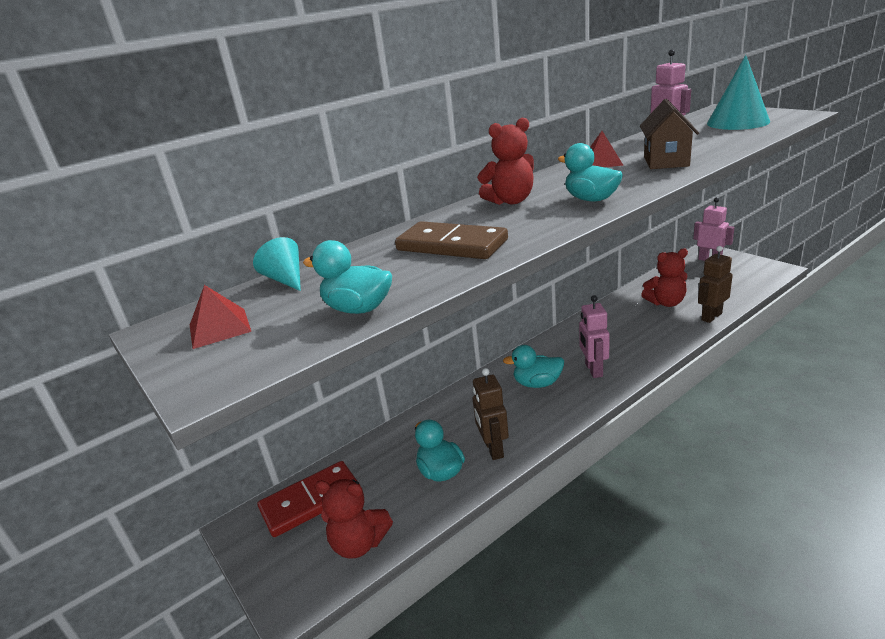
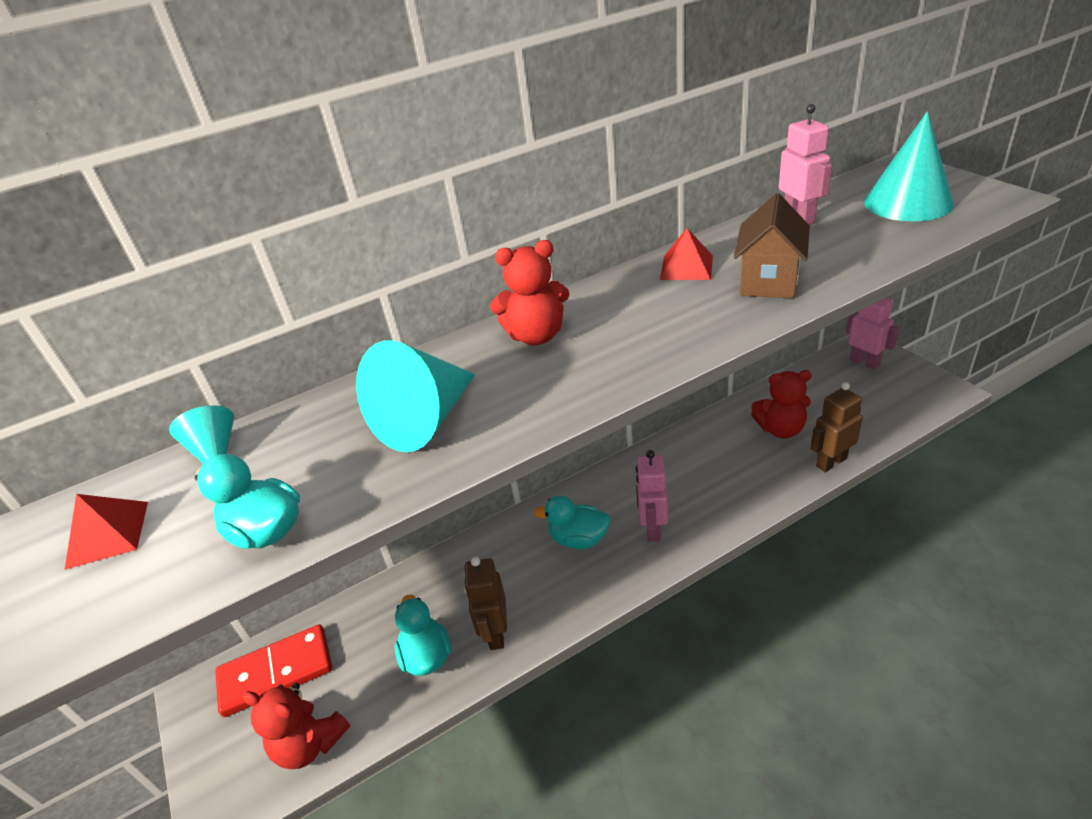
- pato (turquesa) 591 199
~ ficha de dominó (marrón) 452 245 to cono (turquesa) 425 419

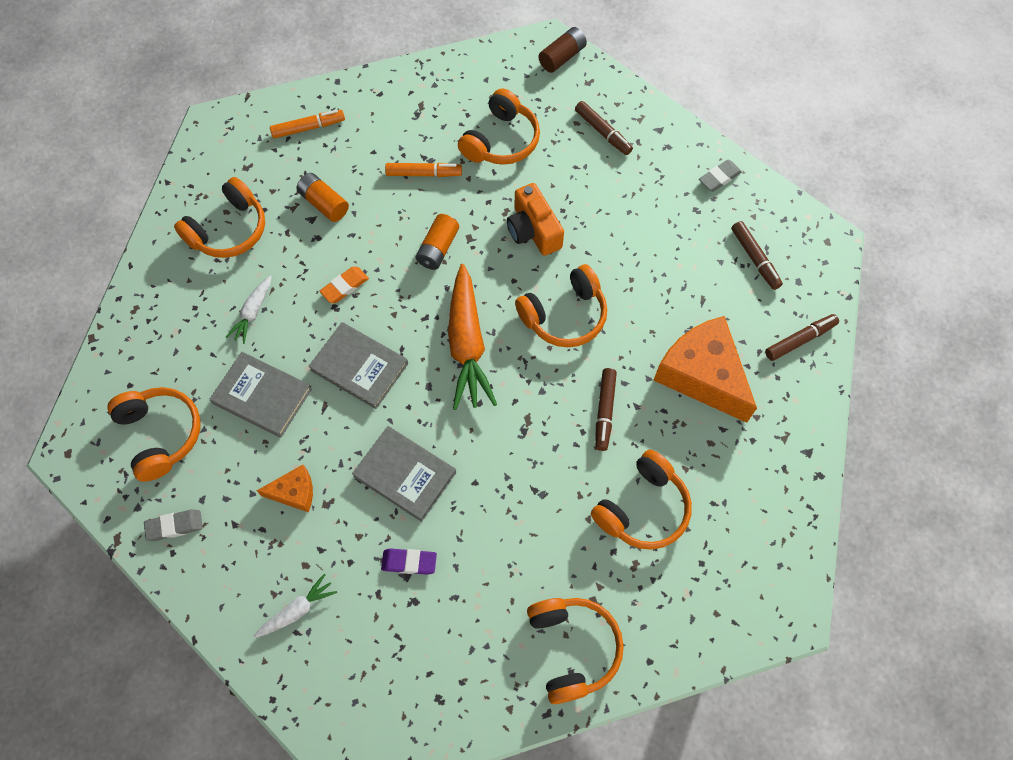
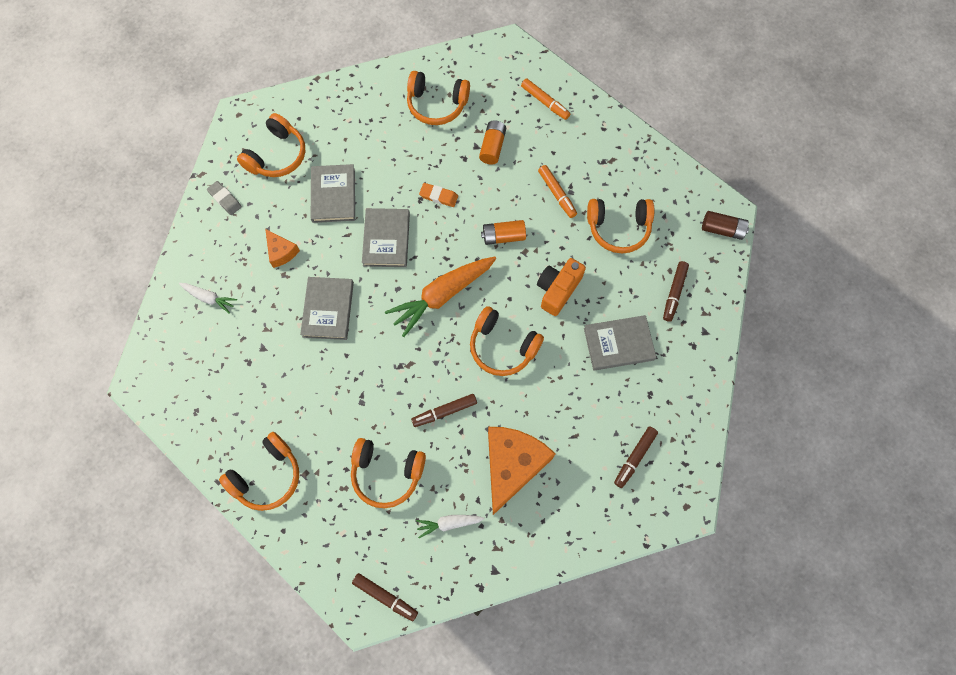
- goma de borrar (gris) 719 178
~ zanahoria (blanco) 253 312 to 449 523
~ rotulador (marrón) 800 340 to 385 597
- goma de borrar (morado) 409 562
+ libro (gris) 618 344

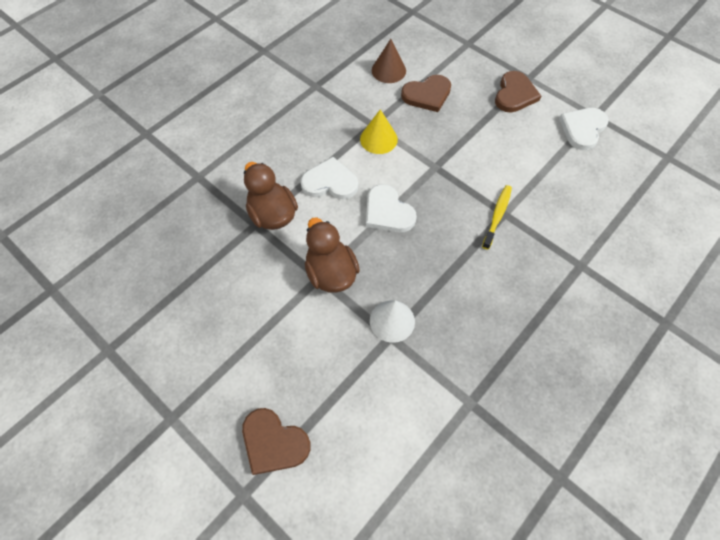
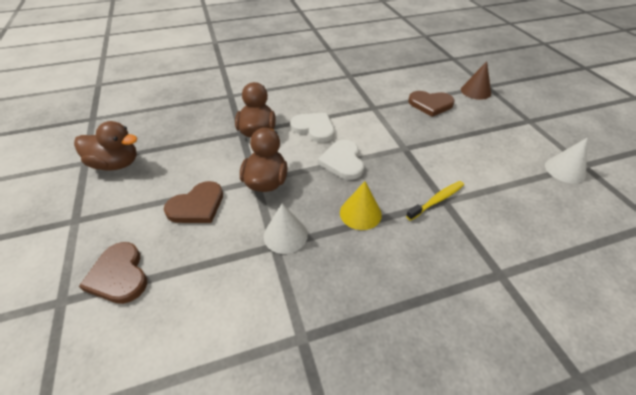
~ cono (marrón) 388 70 to 475 91
~ corazón (marrón) 514 94 to 197 206
~ corazón (blanco) 582 129 to cono (blanco) 565 170
~ cono (amarillo) 378 139 to 360 213
+ pato (marrón) 116 164

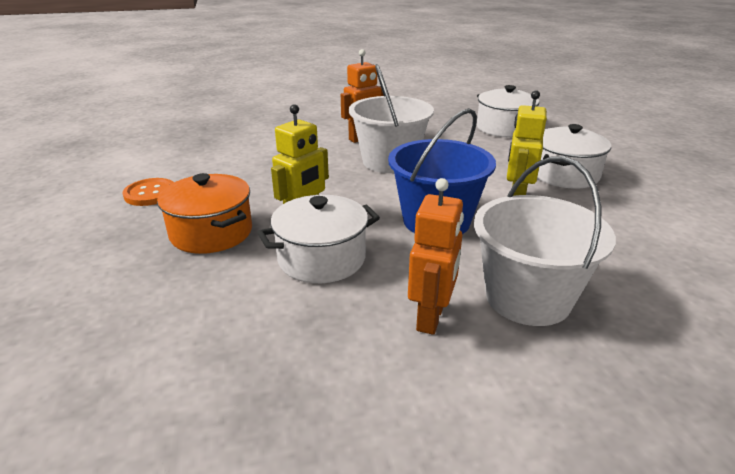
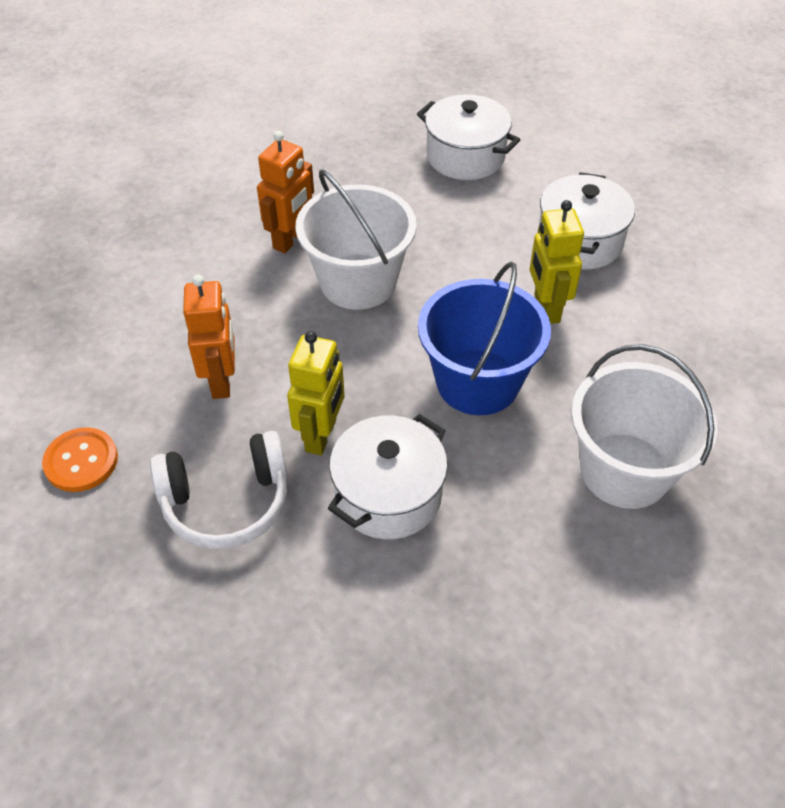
~ olla (naranja) 211 232 to auriculares (blanco) 227 502
~ robot (naranja) 431 318 to 222 381

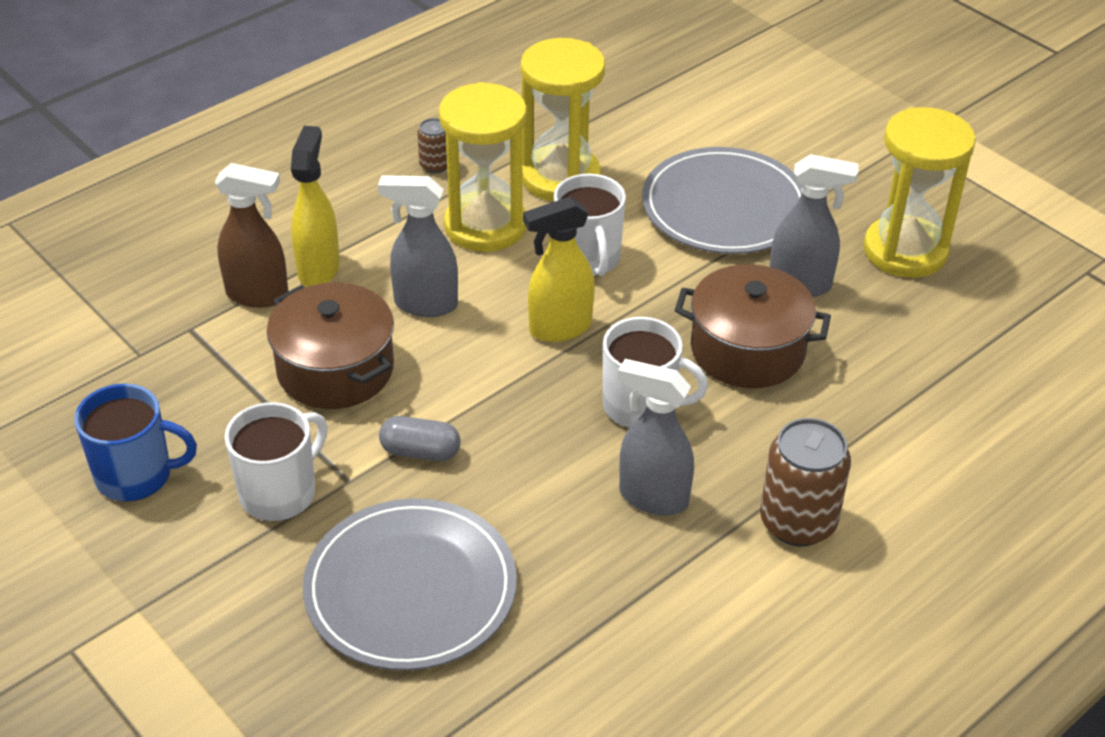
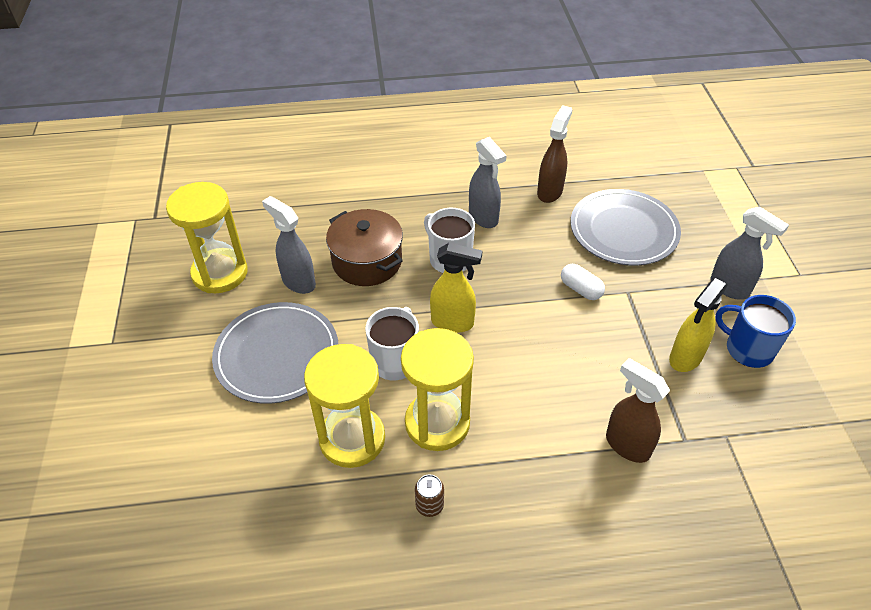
~ pulverizador (amarillo) 319 269 to 685 358
~ pulverizador (gris) 425 304 to 730 288
- olla (marrón) 335 369
- taza (blanco) 280 492
~ cápsula (gris) 420 452 to cápsula (blanco) 580 289
- lata (marrón) 797 522
+ pulverizador (marrón) 550 192

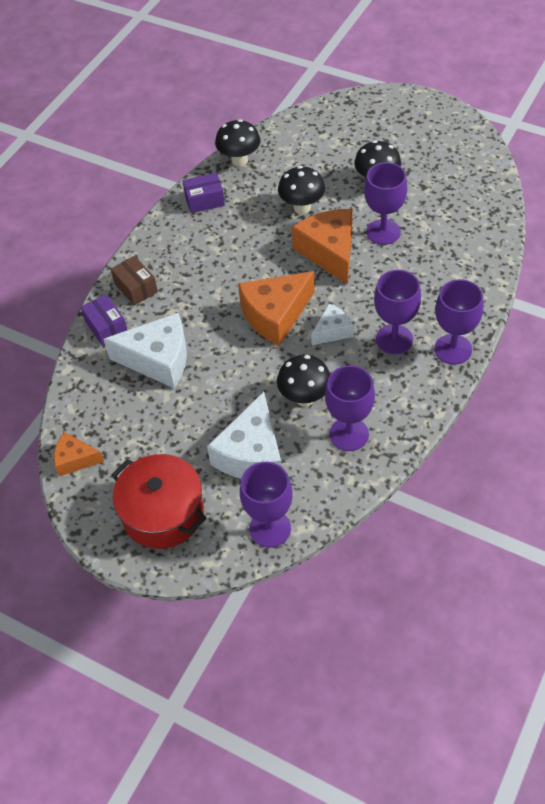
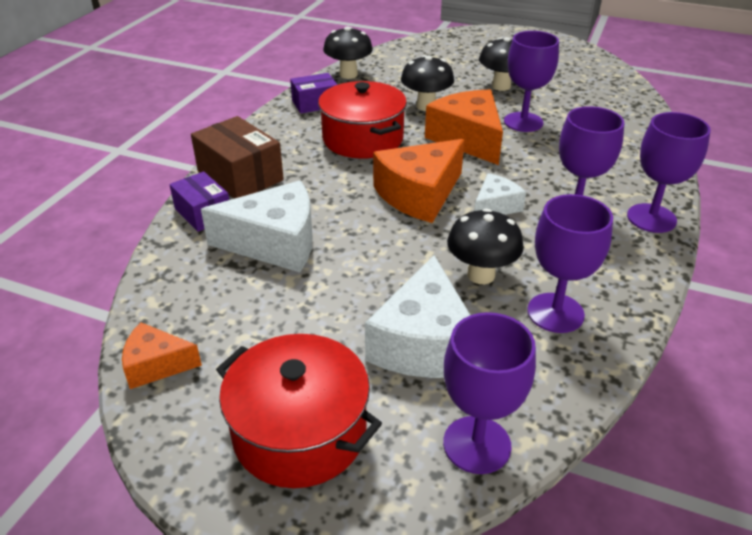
~ caja (marrón) 136 288 = 240 176 x1.55
+ olla (rojo) 363 139

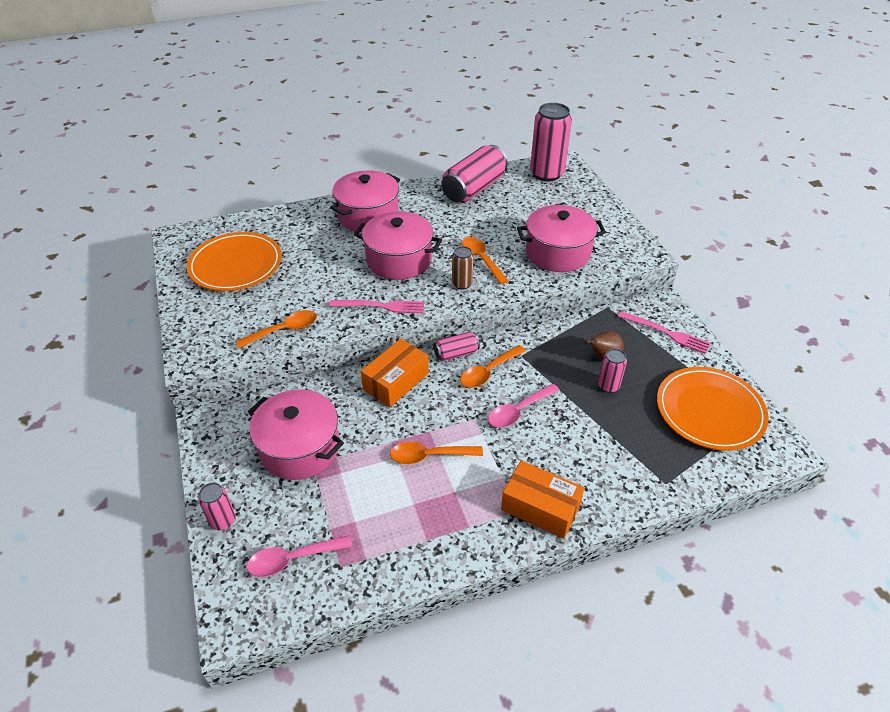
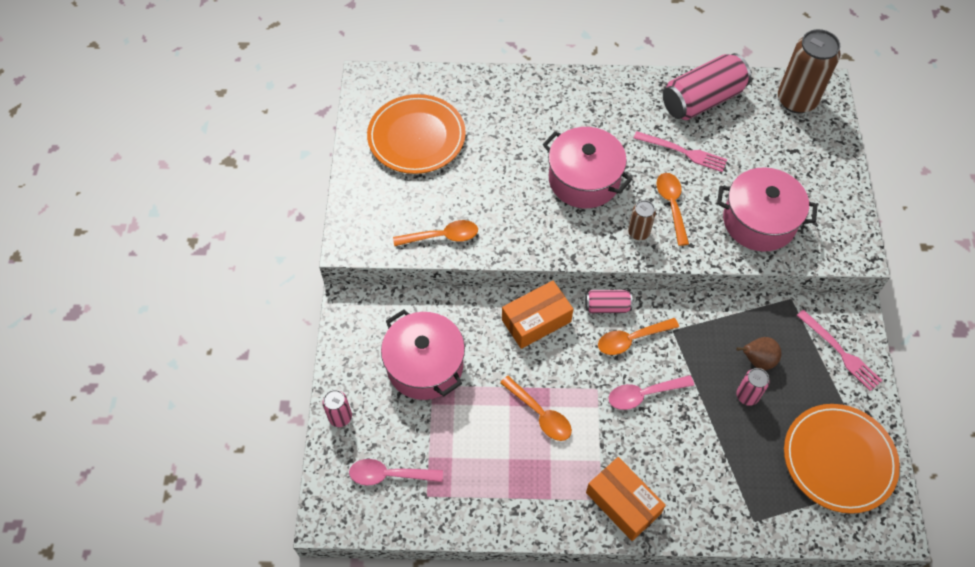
~ lata (rosa) 546 174 to lata (marrón) 796 100
- olla (rosa) 368 215
~ tenedor (rosa) 381 306 to 683 152
~ cuchara (naranja) 429 456 = 540 414 150 degrees counterclockwise

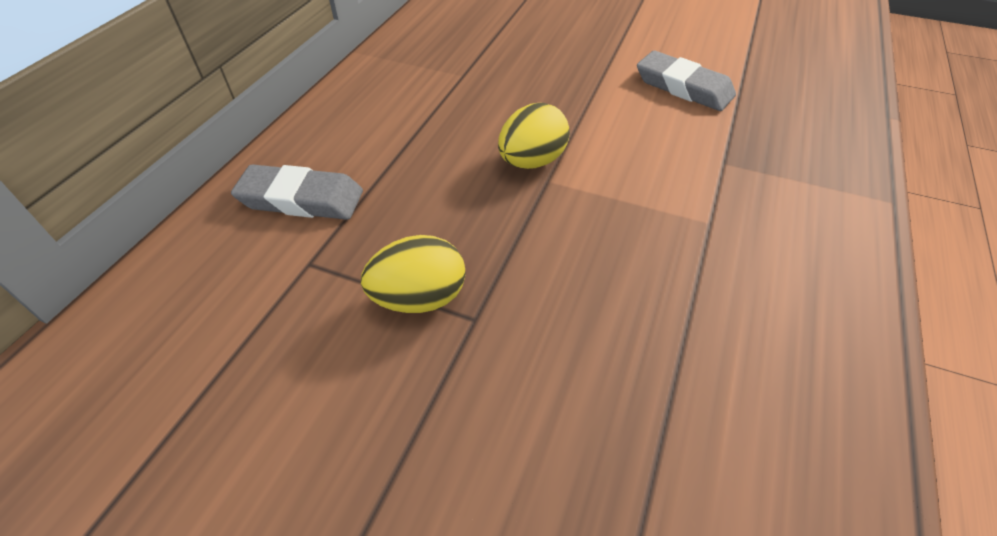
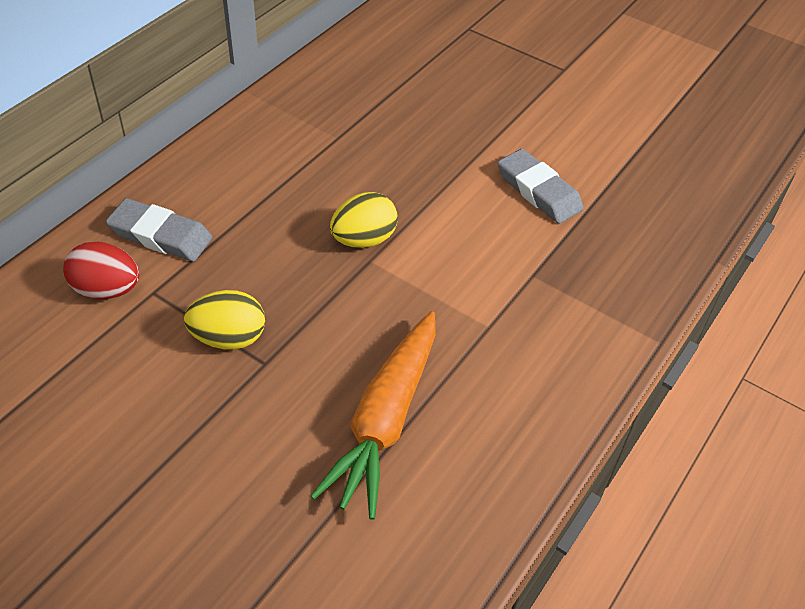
+ huevo (rojo) 107 290
+ zanahoria (naranja) 385 420

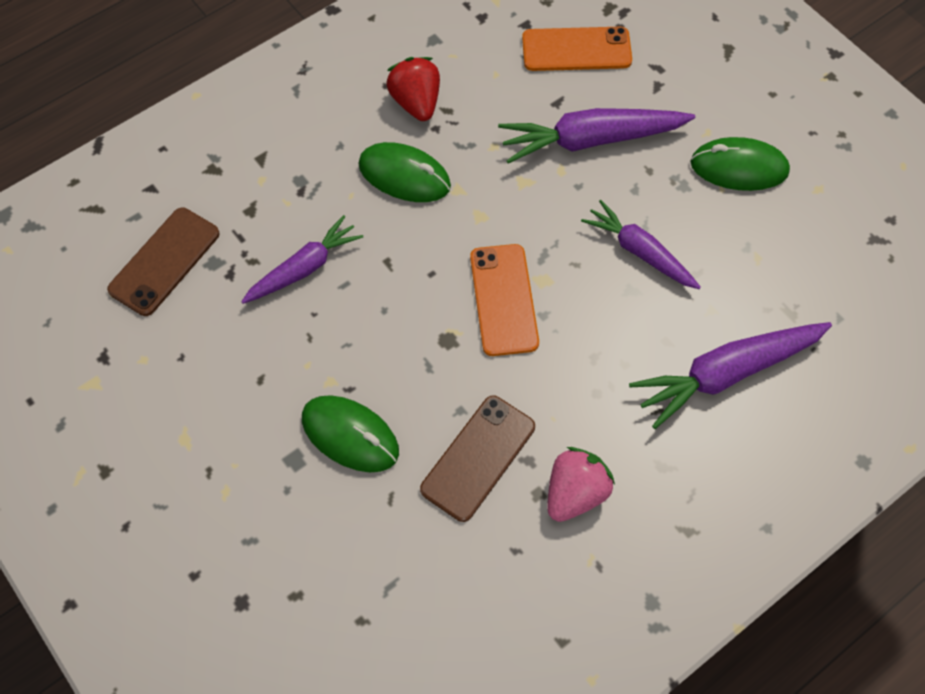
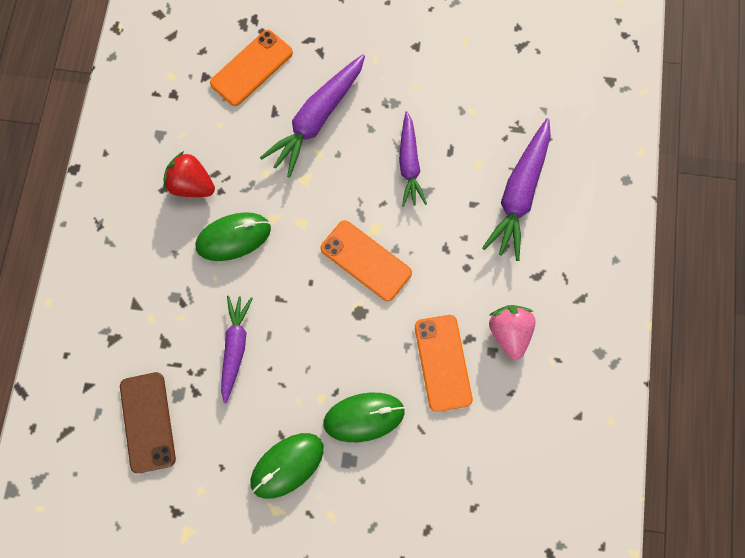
~ ratón (verde) 739 167 to 287 465
~ zanahoria (morado) 639 251 = 409 164 90 degrees counterclockwise
~ móvil (marrón) 478 458 to móvil (naranja) 443 363

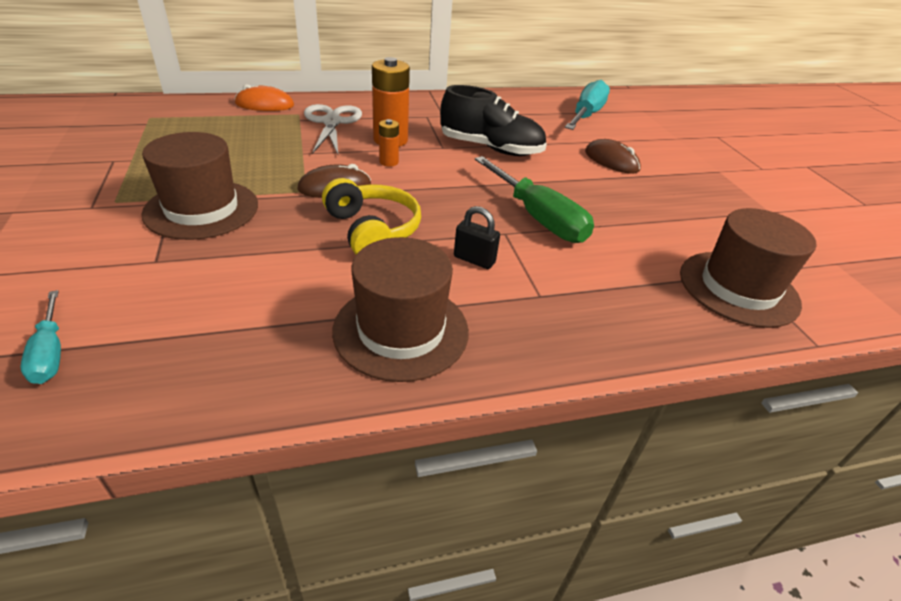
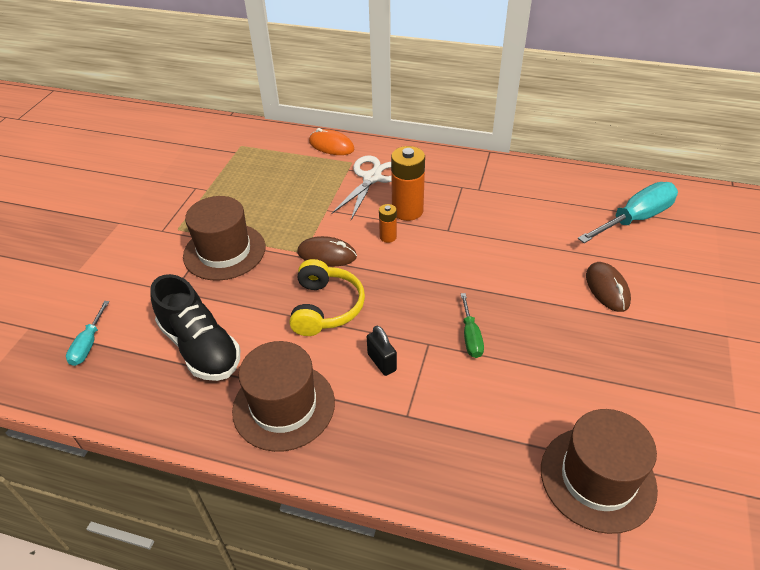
~ zapato (negro) 490 148 to 200 347
~ destornillador (verde) 538 218 = 470 336 x0.53

